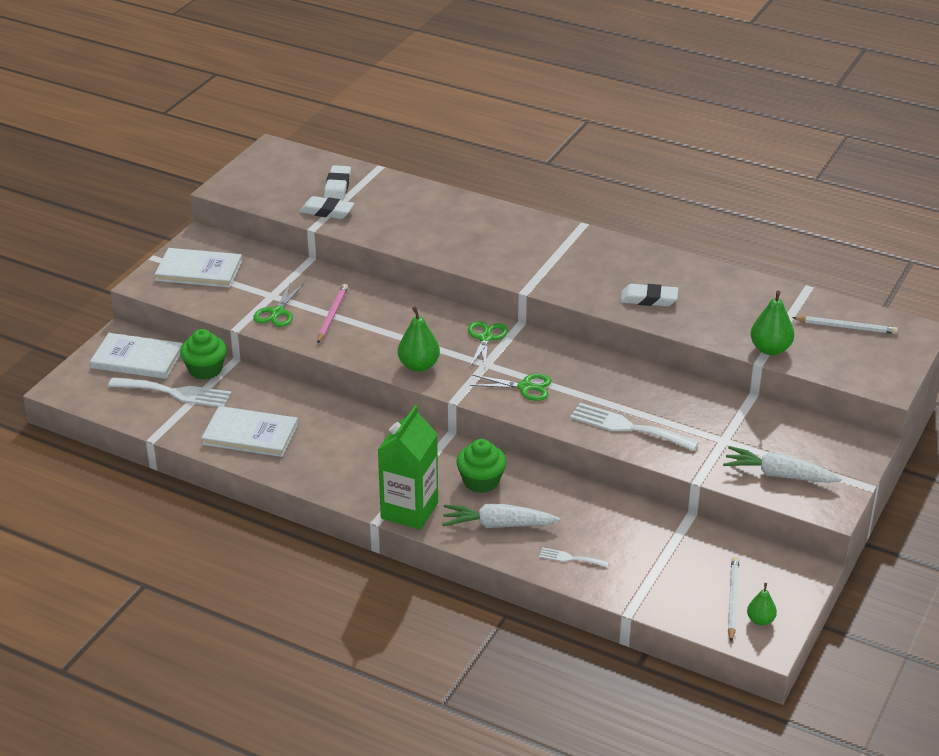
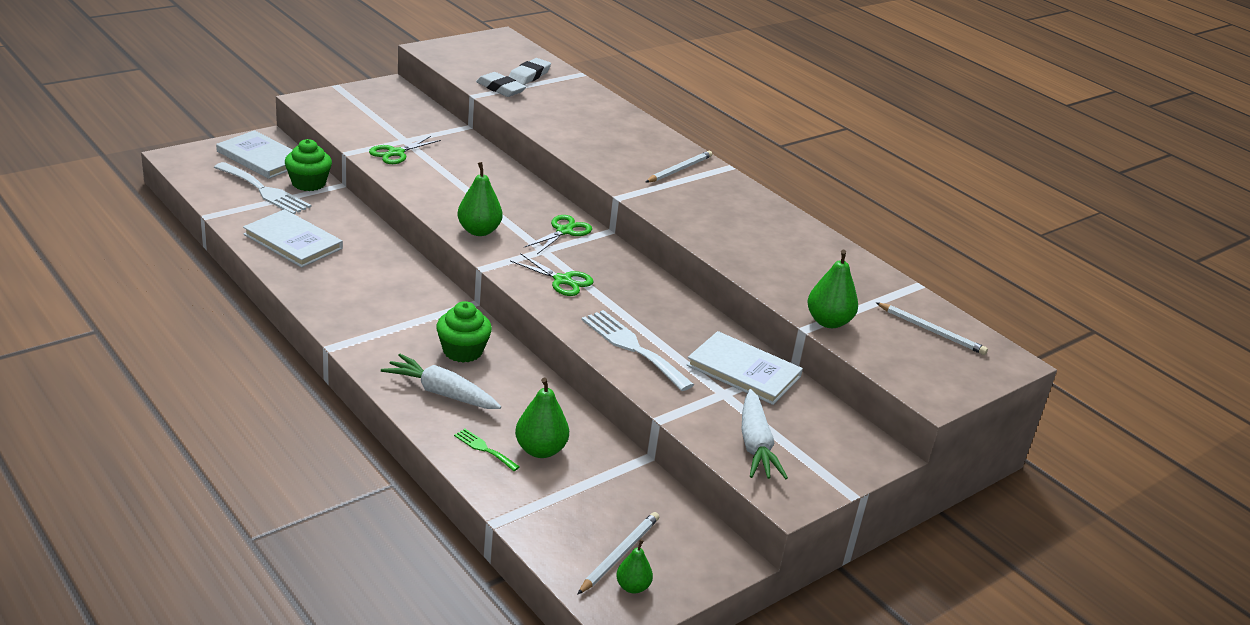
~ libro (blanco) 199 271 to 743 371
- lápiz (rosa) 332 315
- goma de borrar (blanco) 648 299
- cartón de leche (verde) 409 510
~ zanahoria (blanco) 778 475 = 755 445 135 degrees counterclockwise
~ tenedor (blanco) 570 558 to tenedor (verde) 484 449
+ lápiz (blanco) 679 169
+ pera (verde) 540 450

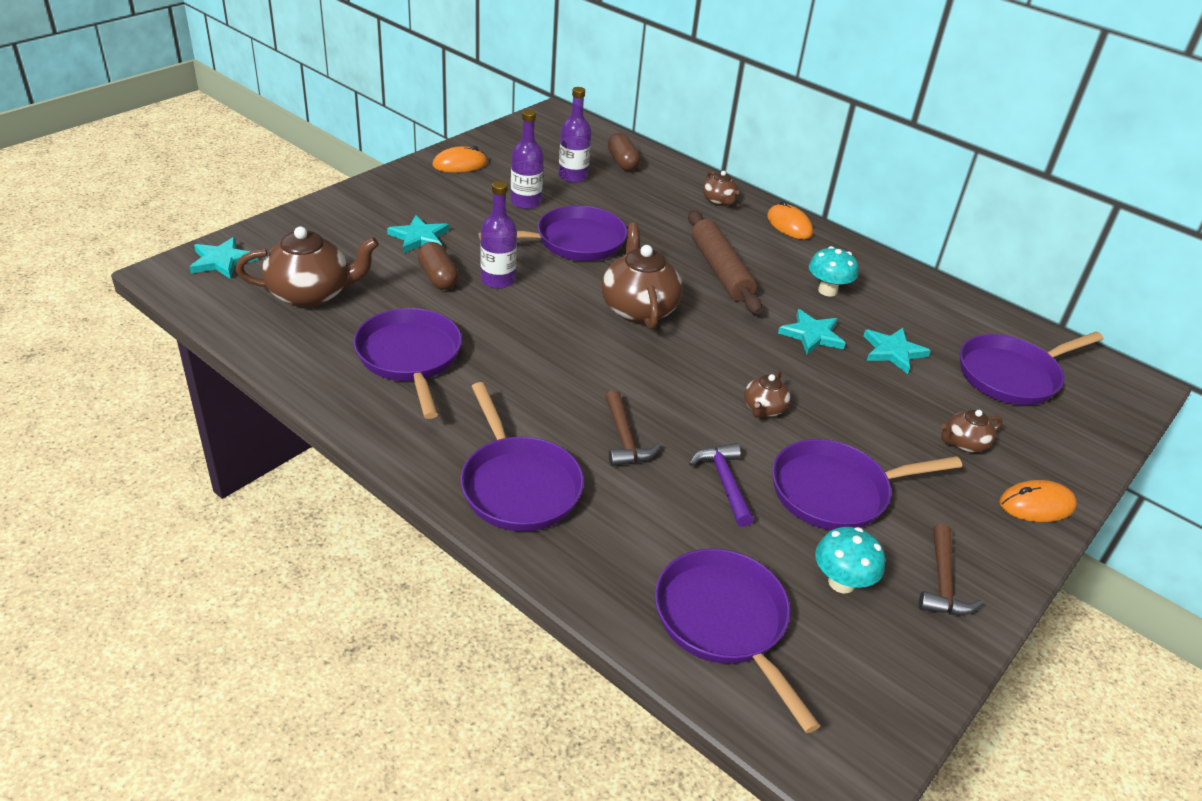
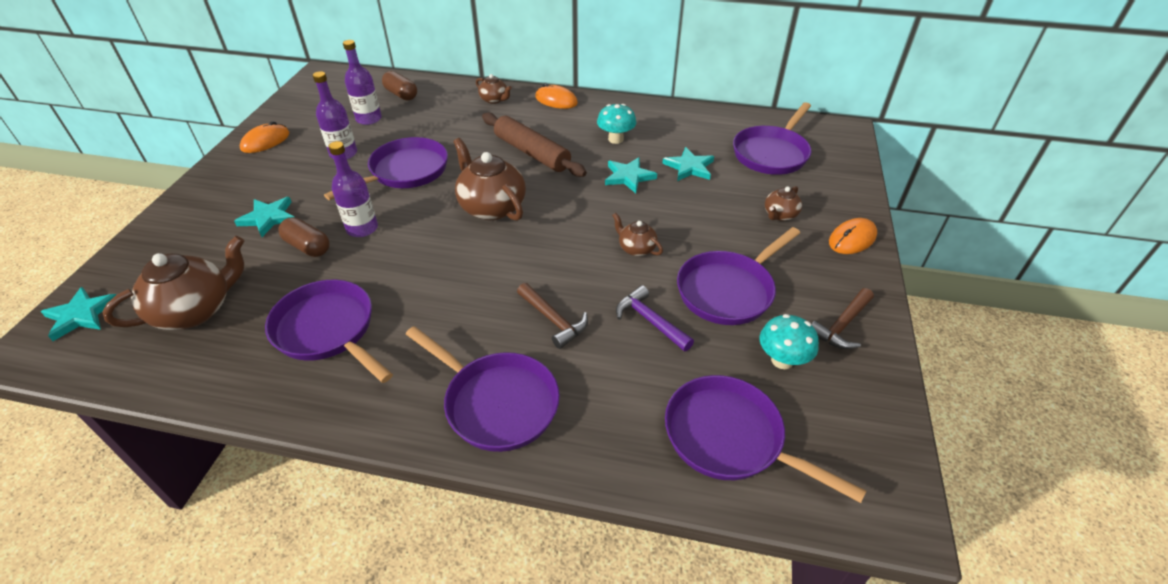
~ tetera (marrón) 763 409 = 636 248 135 degrees clockwise
~ martillo (marrón) 942 582 = 842 325 60 degrees clockwise

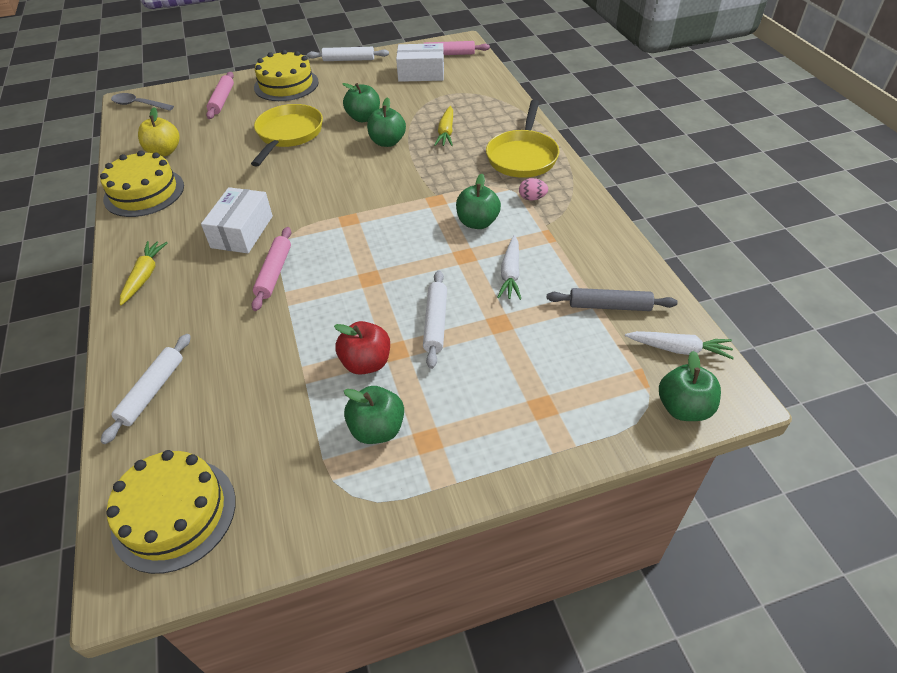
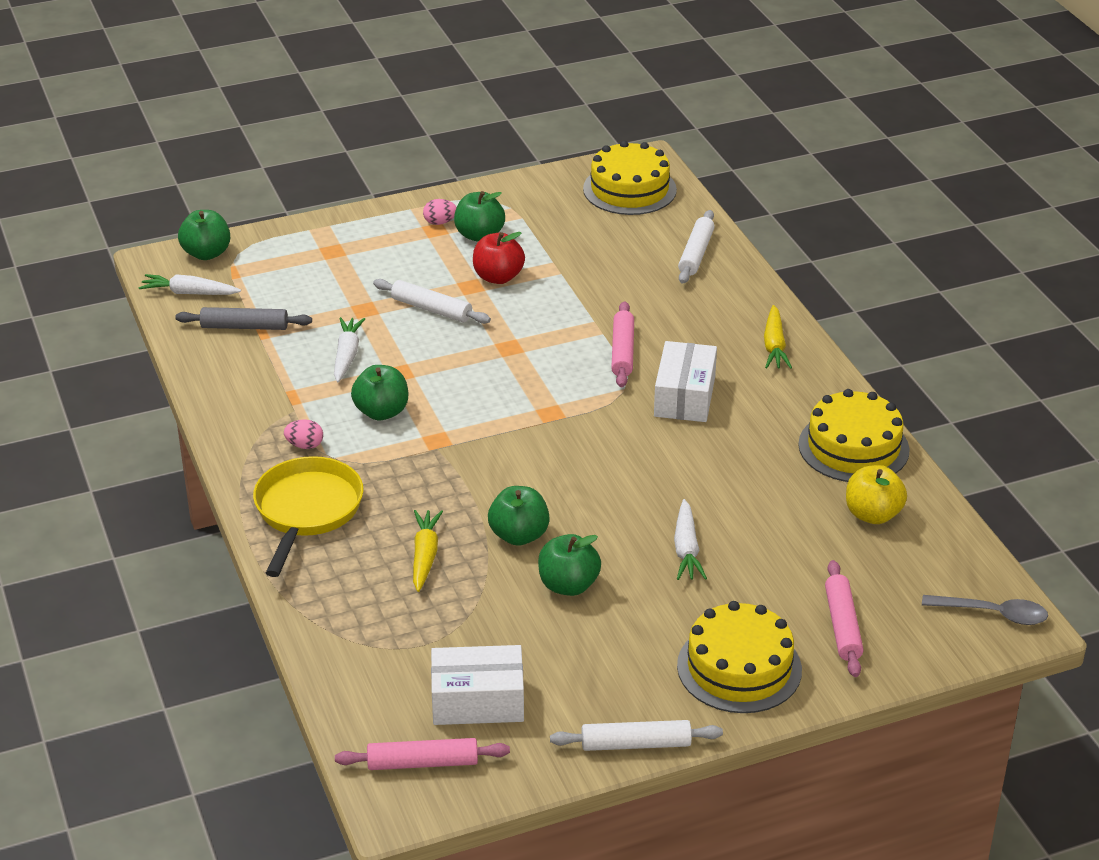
~ sartén (amarillo) 288 134 to zanahoria (blanco) 686 549
~ rodillo (blanco) 436 323 = 431 309 60 degrees counterclockwise
+ huevo (rosa) 440 222

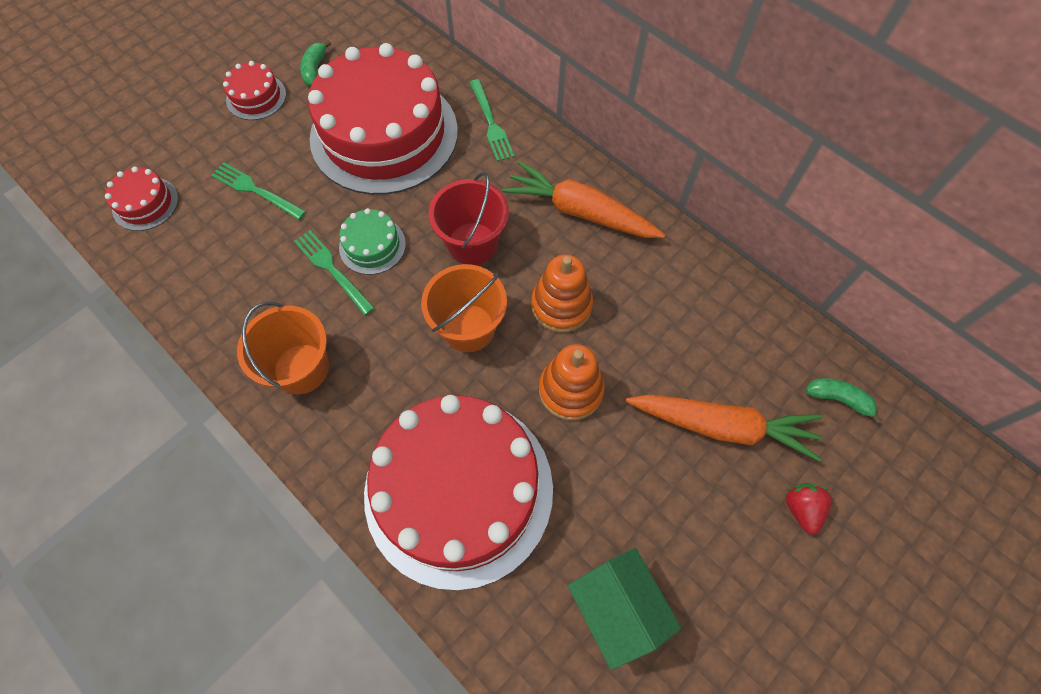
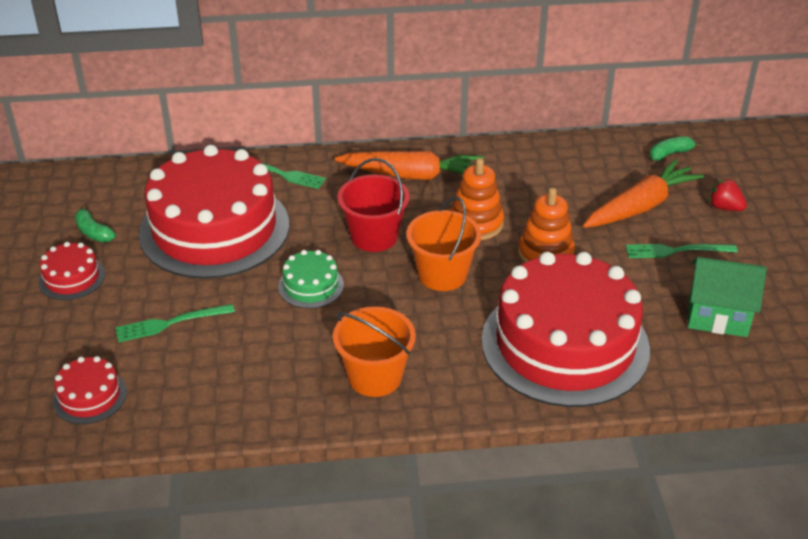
~ zanahoria (naranja) 580 212 = 412 175 150 degrees counterclockwise
~ tenedor (verde) 331 269 to 675 251

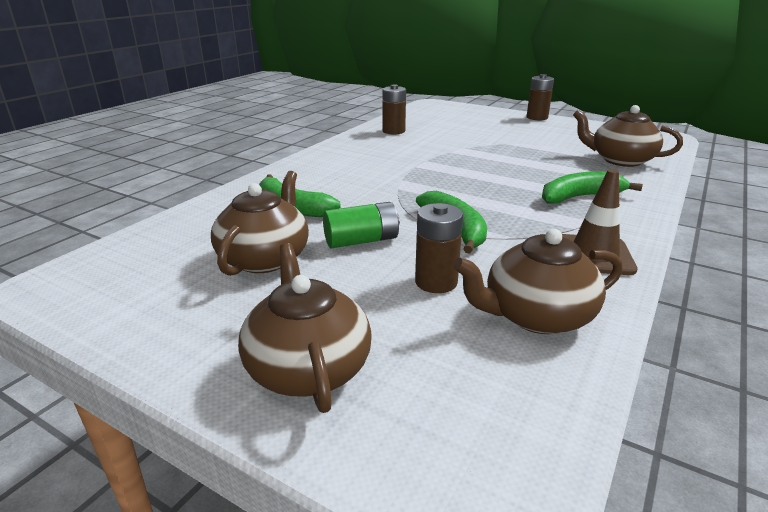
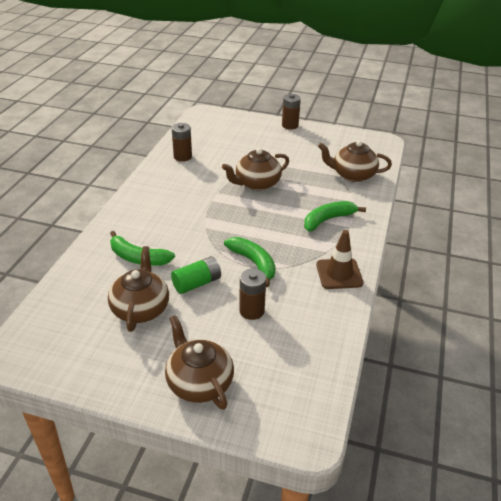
~ tetera (marrón) 536 316 to 257 183

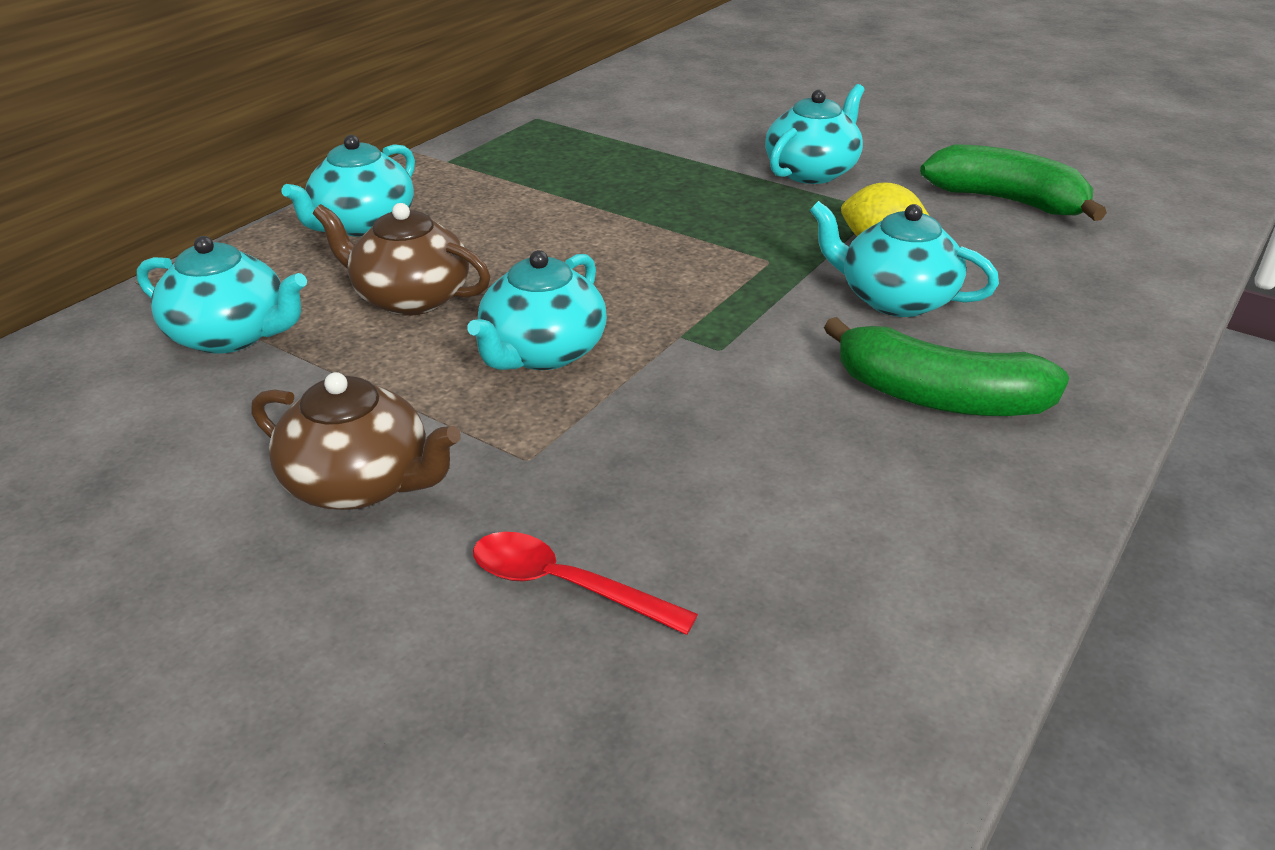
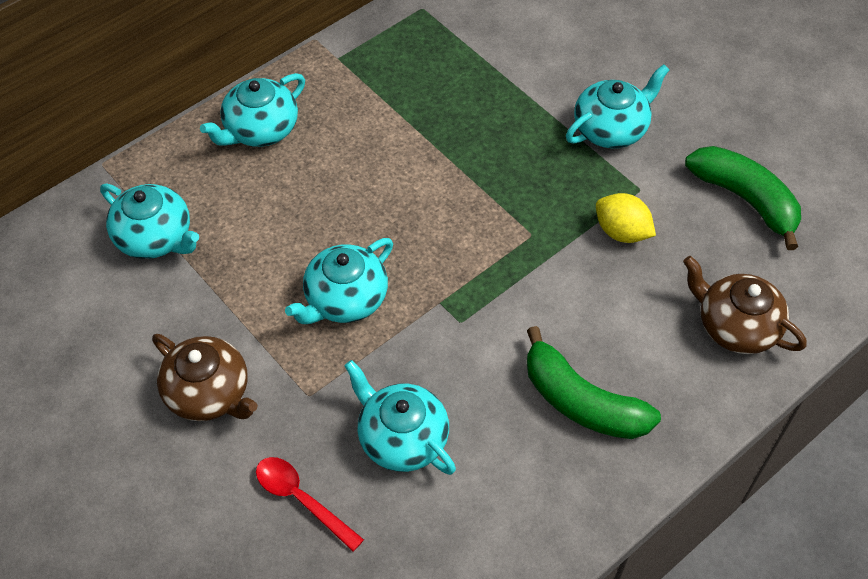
~ tetera (turquesa) 894 299 to 401 438
~ tetera (marrón) 410 298 to 735 326

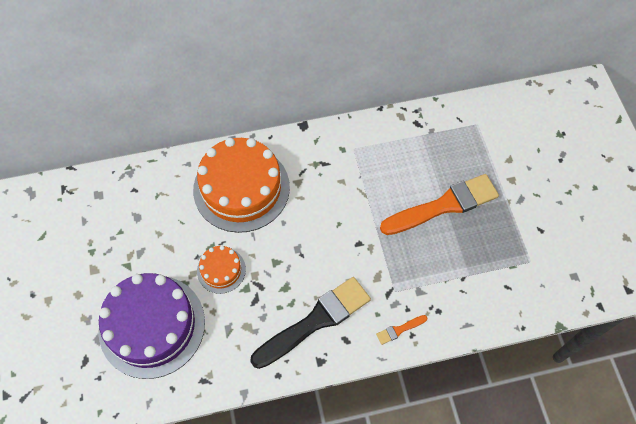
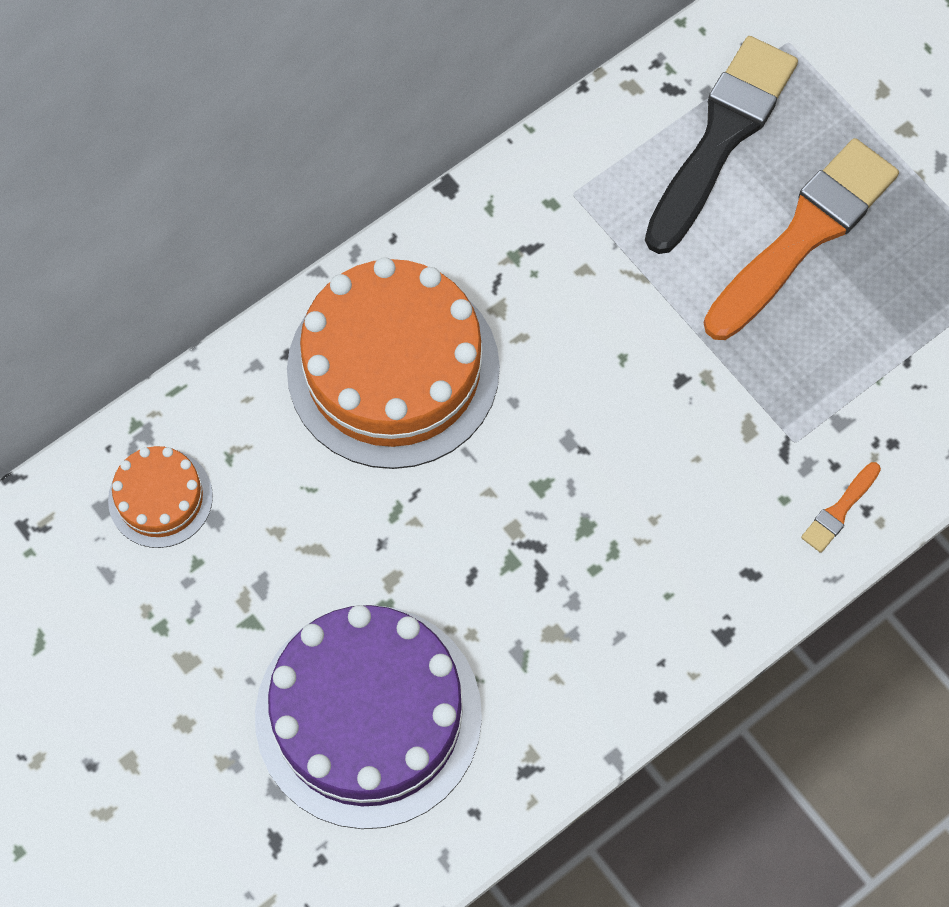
~ tarta (naranja) 221 270 to 160 498
~ pincel (negro) 315 321 to 721 137

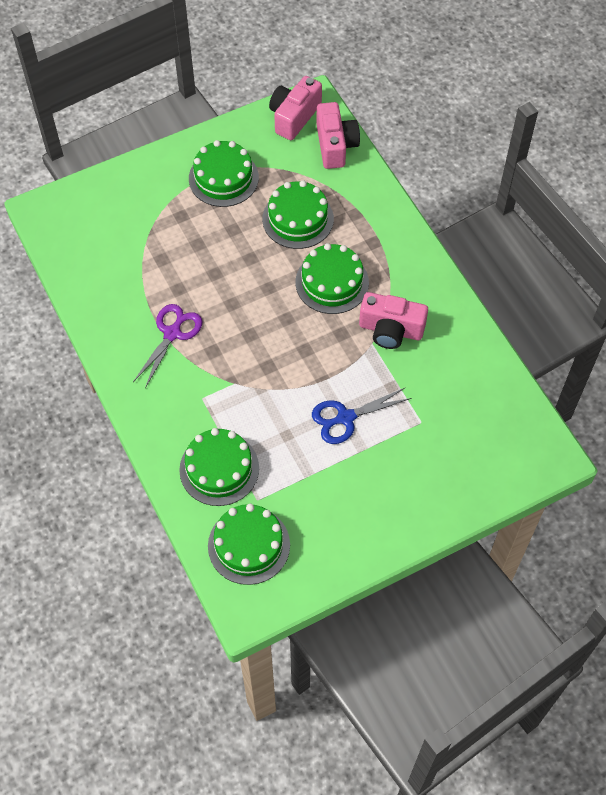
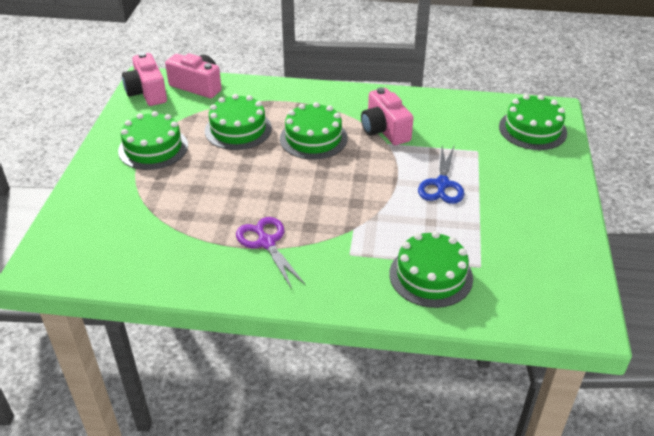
~ cámara (rosa) 391 330 = 384 130 105 degrees clockwise
~ tarta (verde) 249 545 to 532 129

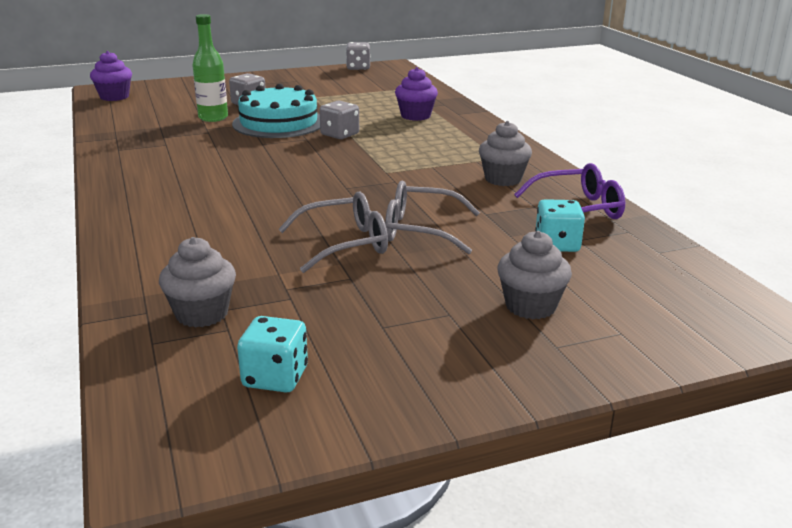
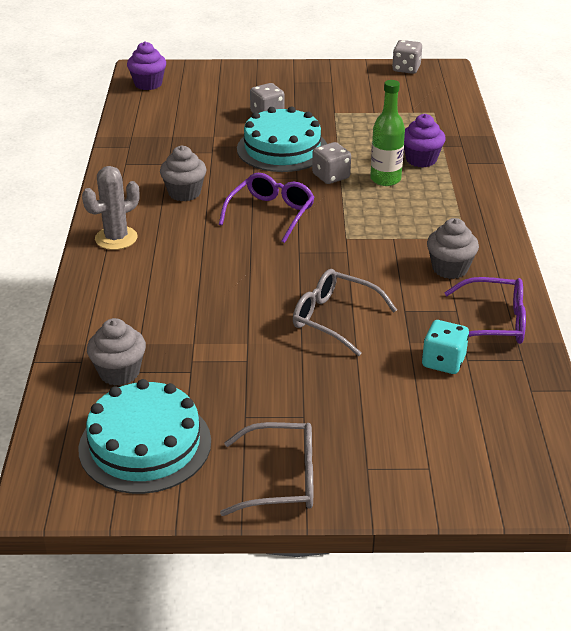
~ botella (verde) 213 118 to 385 179
~ gafas (gris) 345 244 to 281 479
~ magdalena (gris) 530 306 to 184 193
~ dado (turquesa) 275 377 to tarta (turquesa) 145 444
+ cactus (gris) 116 238
+ gafas (morado) 271 214

